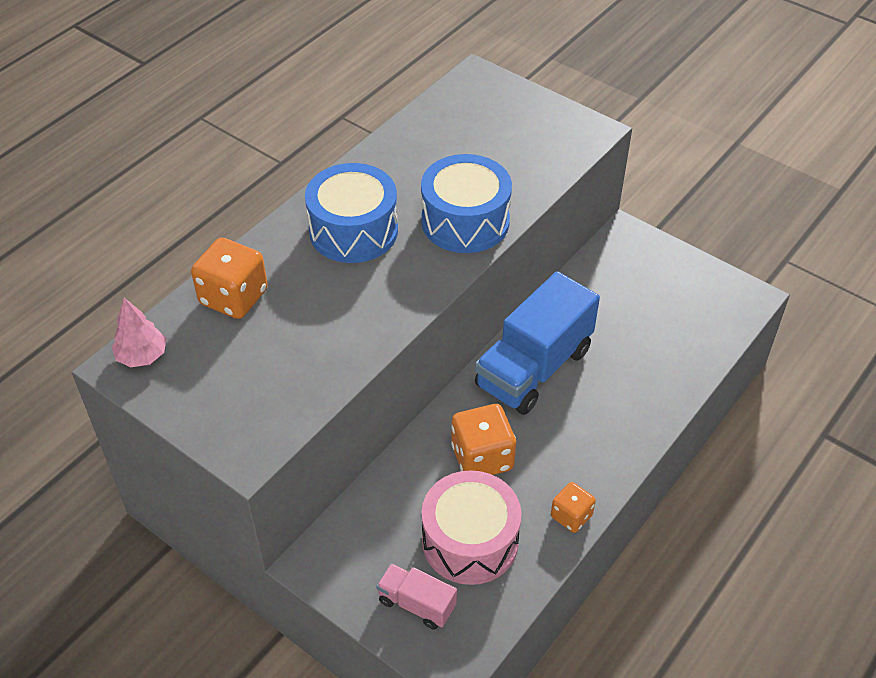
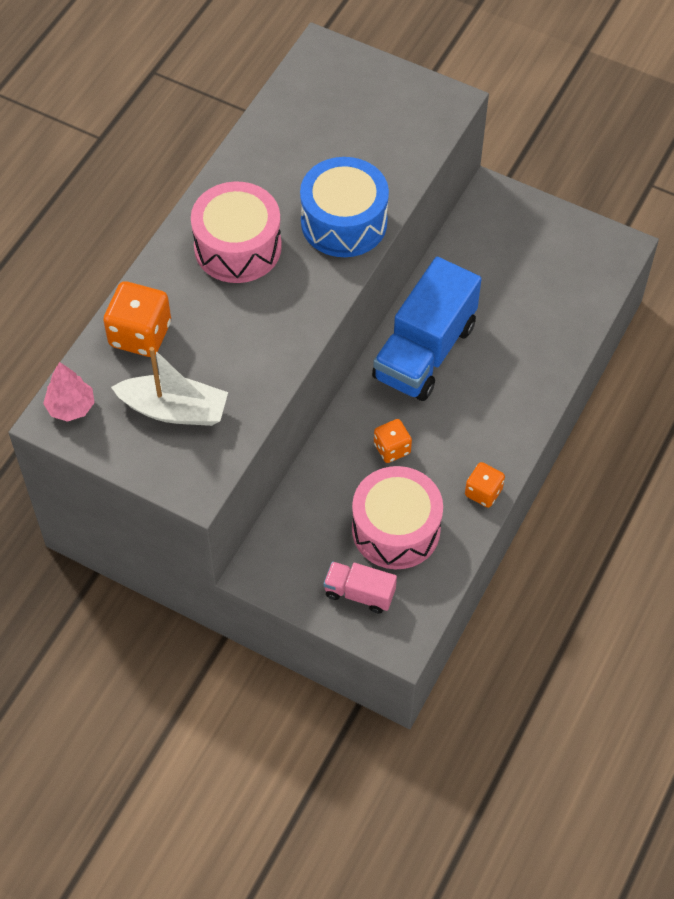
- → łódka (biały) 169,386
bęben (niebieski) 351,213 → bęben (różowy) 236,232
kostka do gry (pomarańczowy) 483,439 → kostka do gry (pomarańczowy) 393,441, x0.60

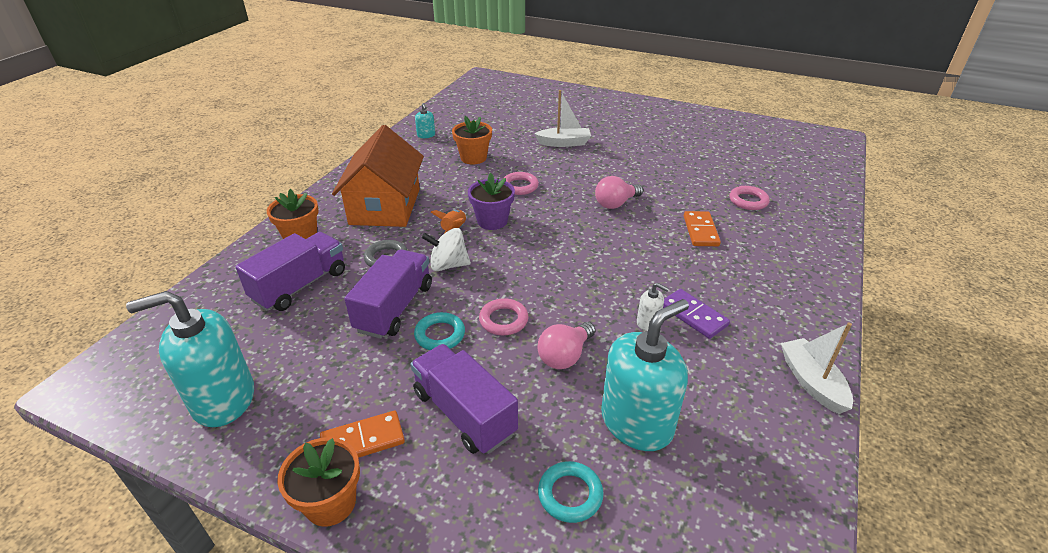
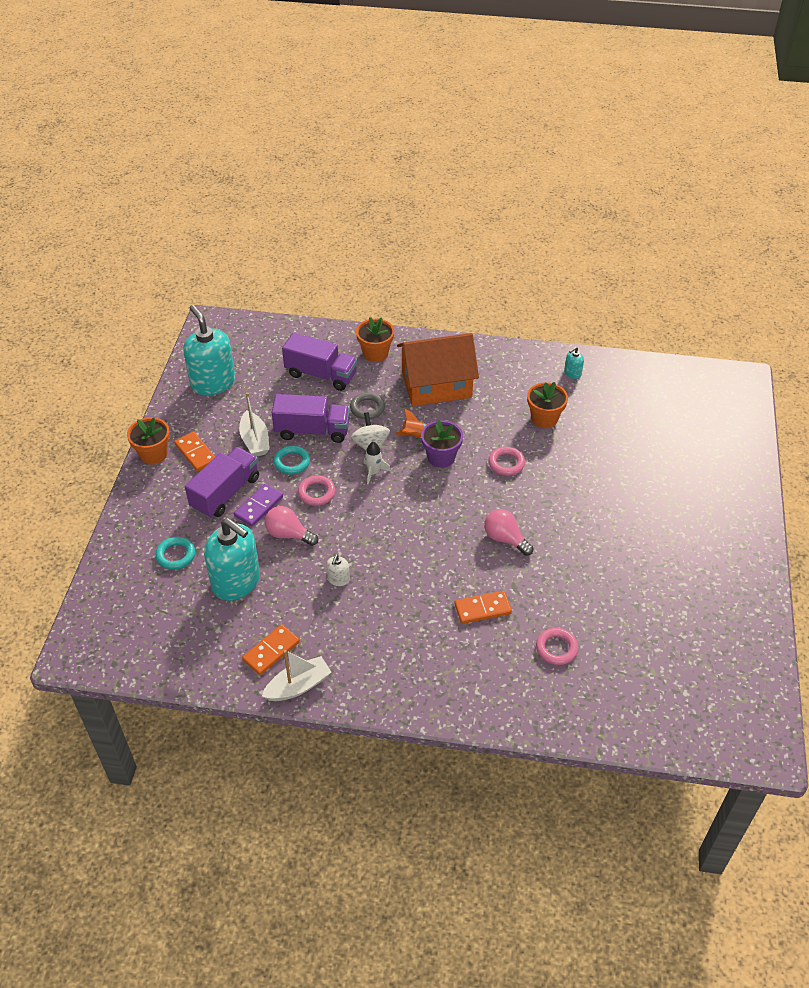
- → kostka domina (pomarańczowy) 271,650
- → rakieta (biały) 377,463
łódka (biały) 562,118 → łódka (biały) 254,425, moved
kostka domina (fioletowy) 696,314 → kostka domina (fioletowy) 258,505, moved

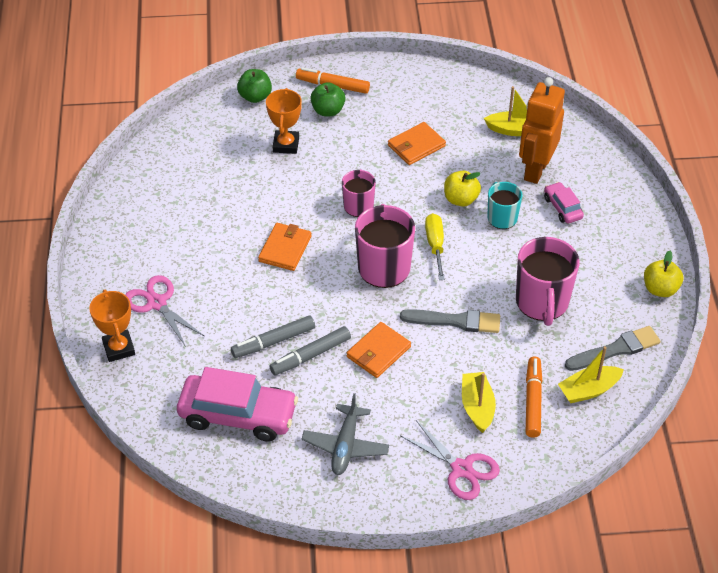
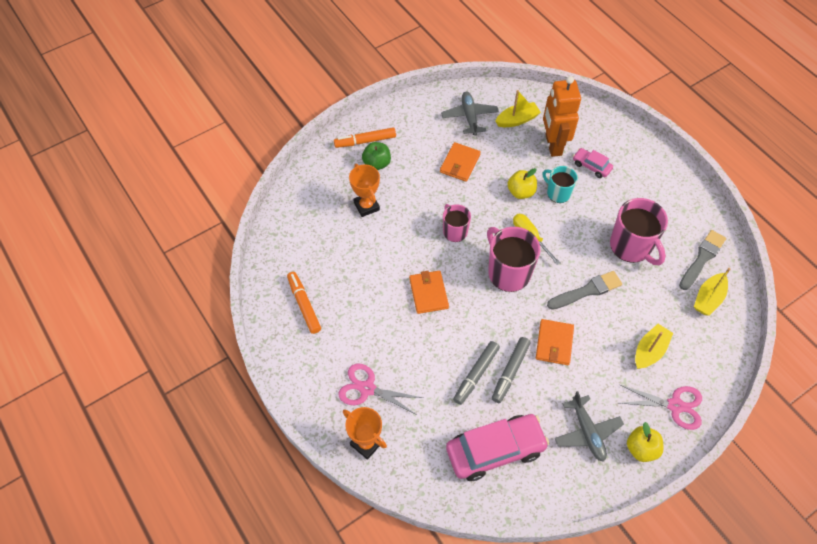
jabłko (zielony) 254,86 → -
- → samolot (szary) 470,113
flamaster (pomarańczowy) 534,397 → flamaster (pomarańczowy) 304,303, moved
jabłko (żółty) 663,274 → jabłko (żółty) 645,442, moved
łódka (żółty) 479,402 → łódka (żółty) 654,346, 75 degrees clockwise

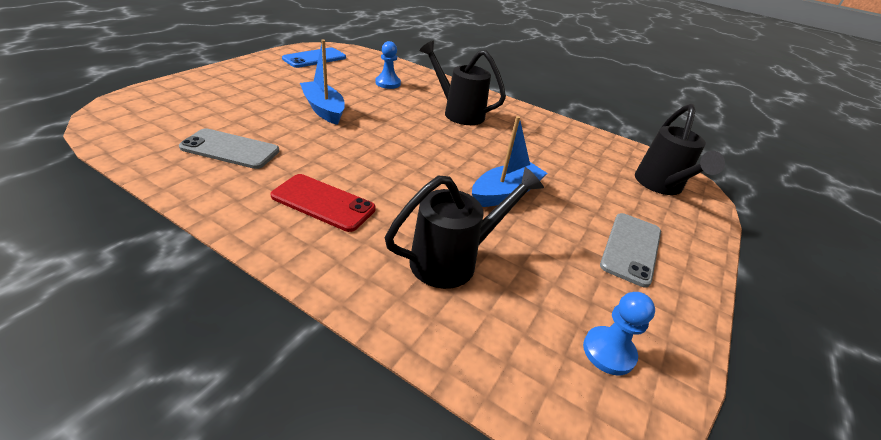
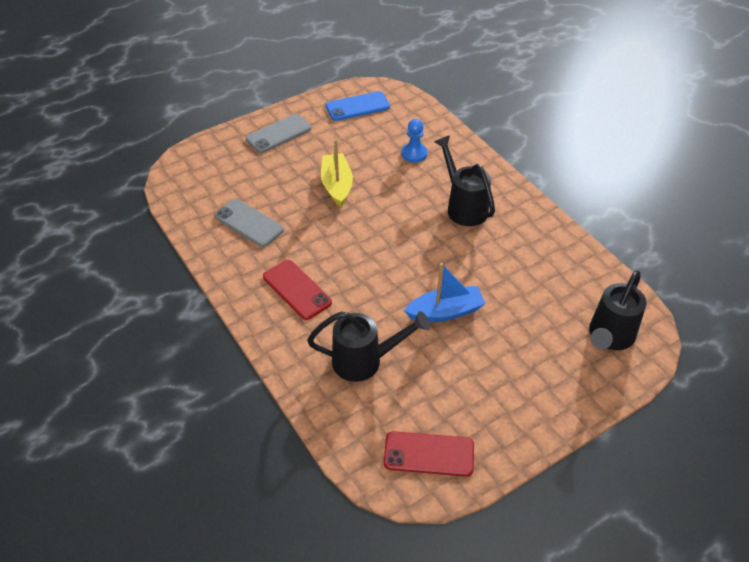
telefon (szary) 630,250 → telefon (szary) 278,133, moved
pionek (niebieski) 619,333 → telefon (czerwony) 429,454
łódka (niebieski) 322,82 → łódka (żółty) 337,173

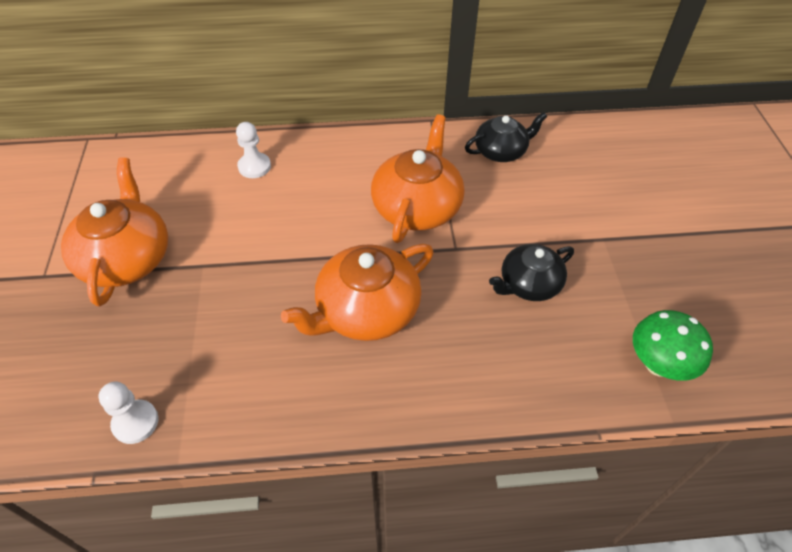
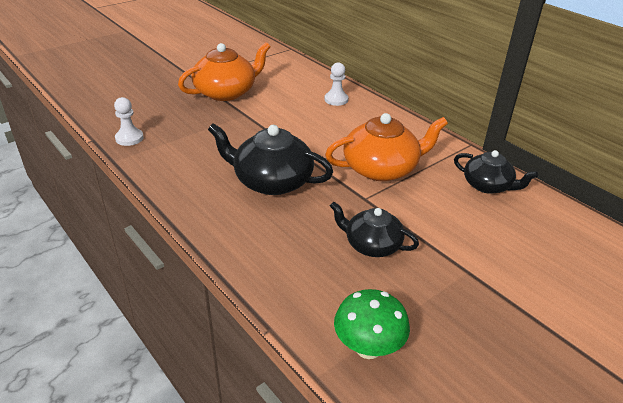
imbryk (pomarańczowy) 357,292 → imbryk (czarny) 270,159

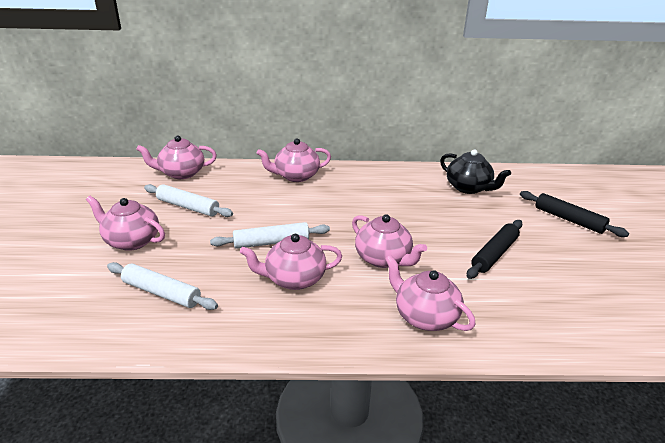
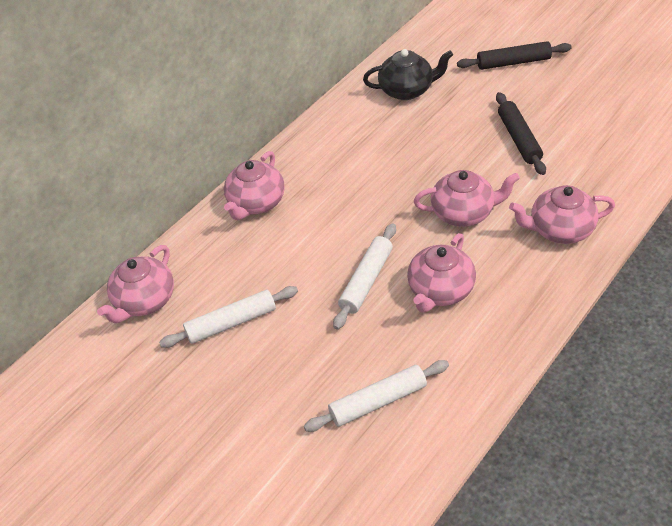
imbryk (różowy) 125,223 → -

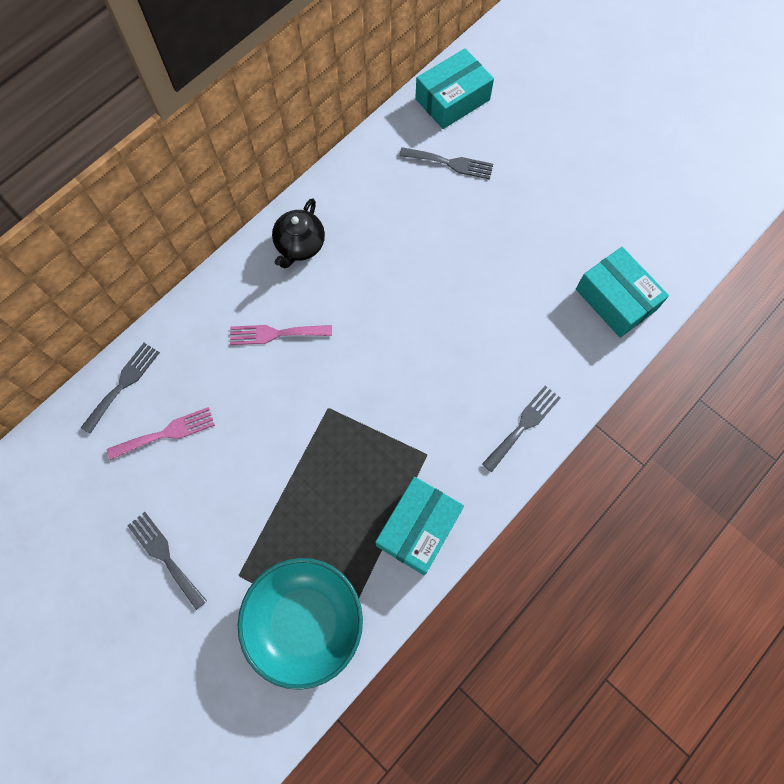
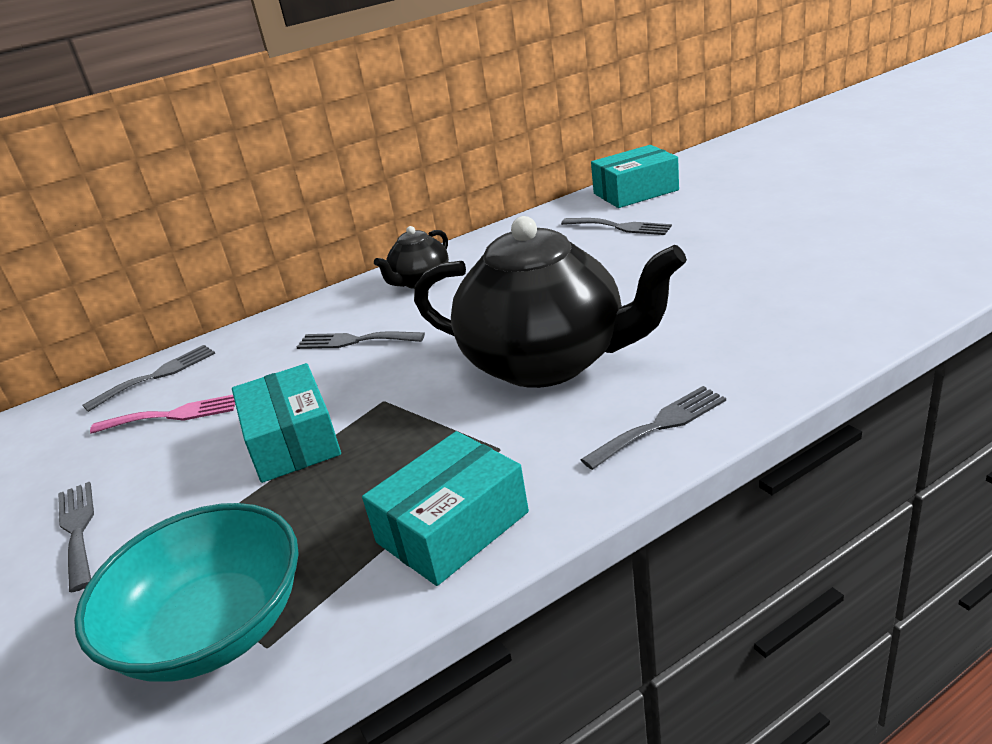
- → imbryk (czarny) 550,302
pudełko (turkusowy) 622,292 → pudełko (turkusowy) 286,423, moved
widelec (różowy) 281,335 → widelec (szary) 361,340

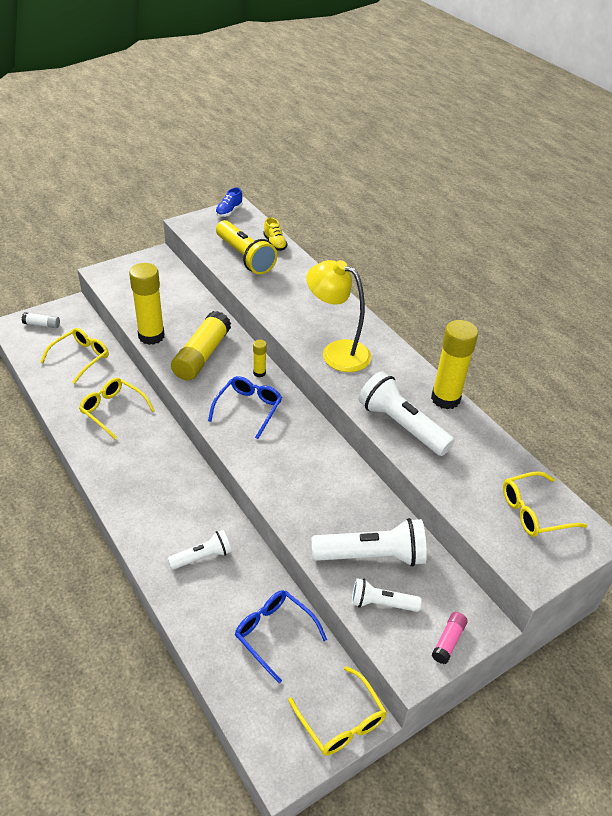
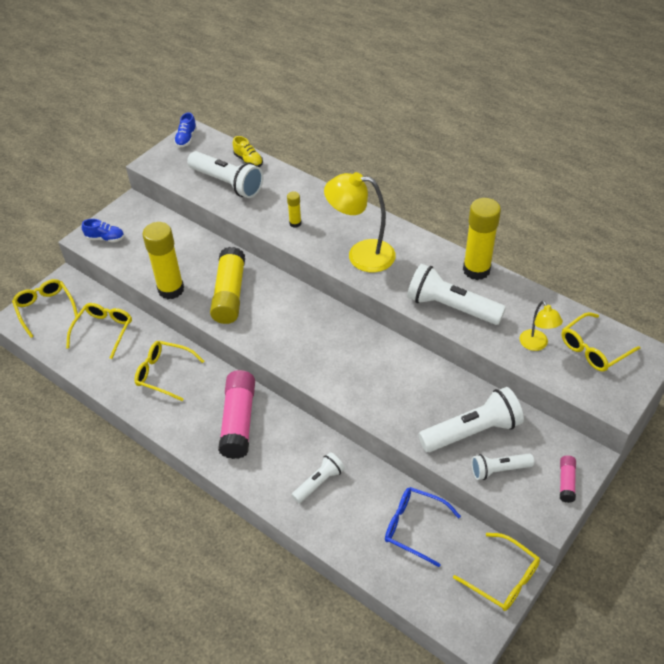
okulary (niebieski) 245,407 → -
- → but (niebieski) 103,230
- → klej w sztyfcie (różowy) 236,414
- → lampka (żółty) 541,326
klej w sztyfcie (żółty) 260,358 → klej w sztyfcie (żółty) 294,209, moved
klej w sztyfcie (biały) 41,320 → okulary (żółty) 45,308
latarka (żółty) 246,247 → latarka (biały) 225,174

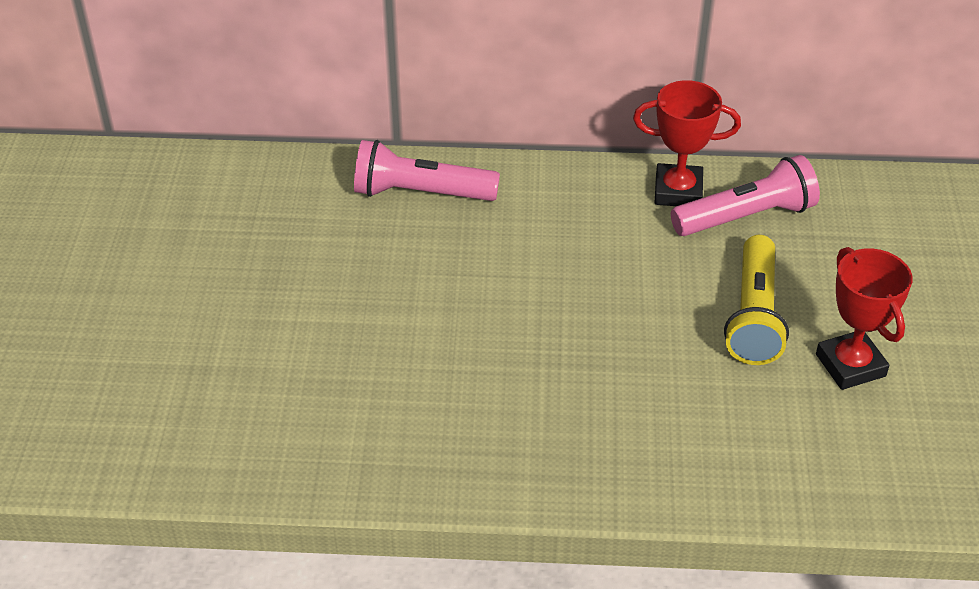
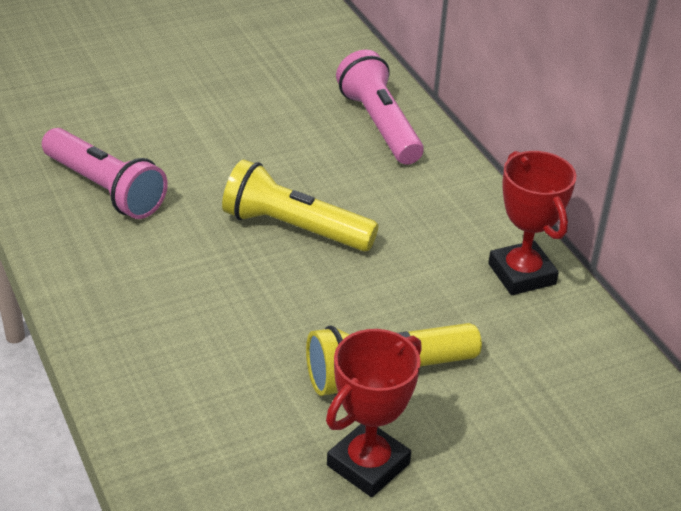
- → latarka (żółty) 300,205
latarka (różowy) 745,195 → latarka (różowy) 105,173, moved

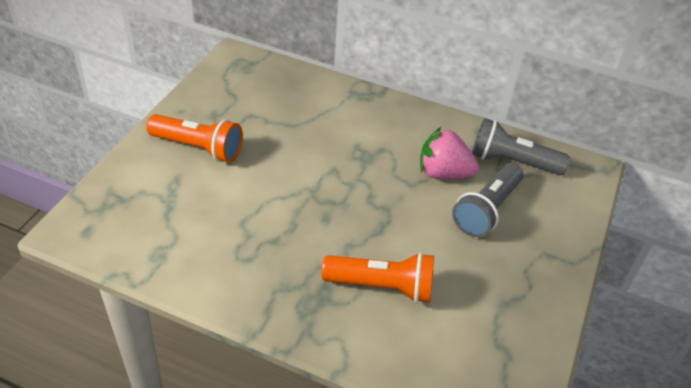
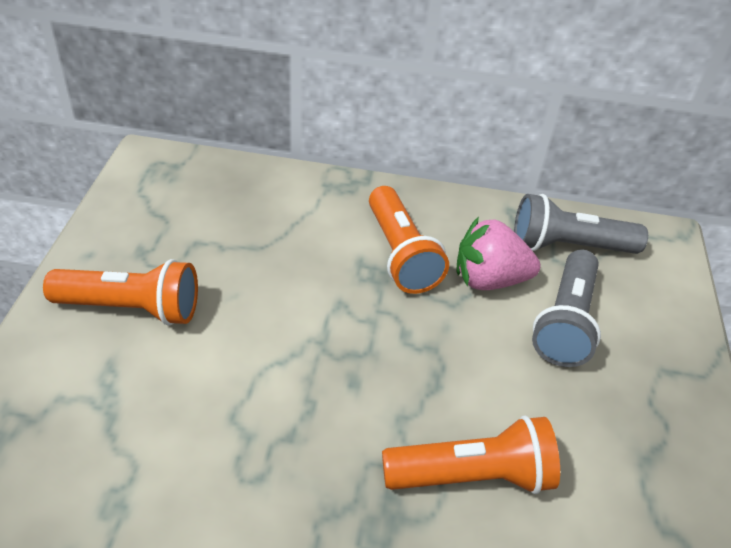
- → latarka (pomarańczowy) 409,240

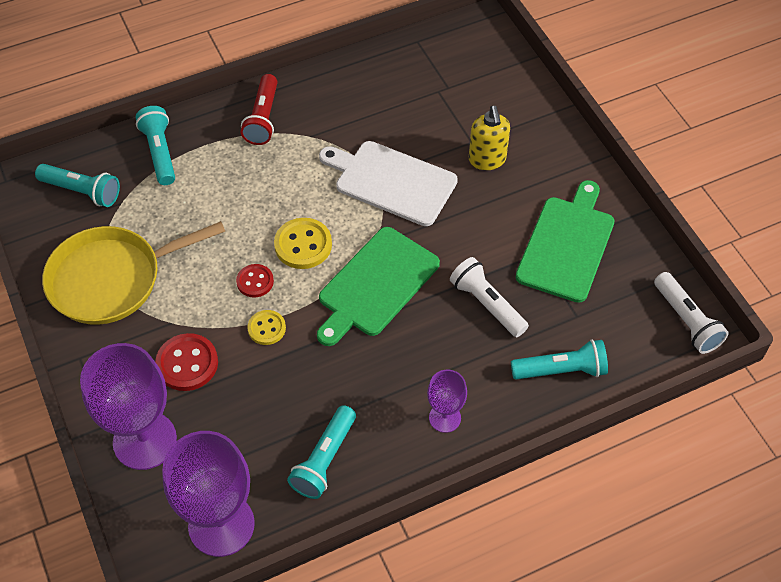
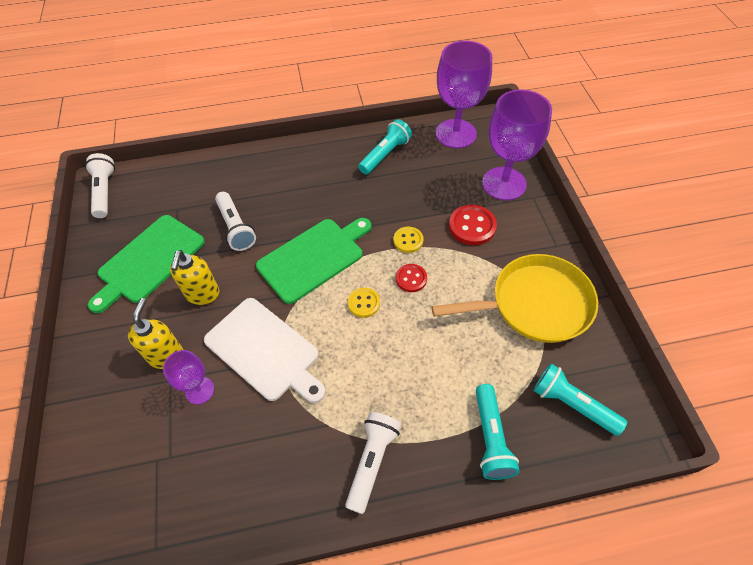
latarka (turkusowy) 559,360 → -
- → dozownik mydła (żółty) 194,277
kielich (fioletowy) 447,401 → kielich (fioletowy) 188,377, moved
latarka (czerwony) 259,109 → latarka (biały) 373,463
guzik (żółty) 303,243 → guzik (żółty) 364,303, x0.63

